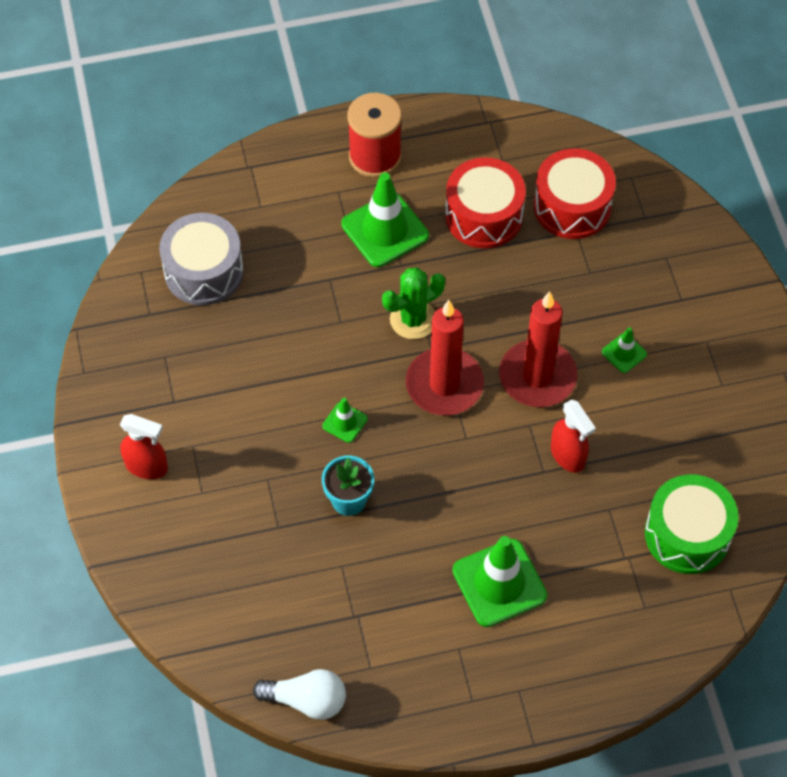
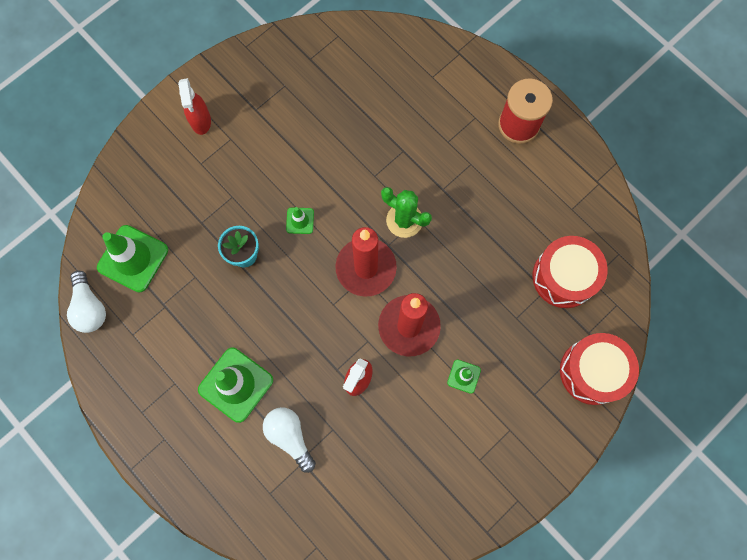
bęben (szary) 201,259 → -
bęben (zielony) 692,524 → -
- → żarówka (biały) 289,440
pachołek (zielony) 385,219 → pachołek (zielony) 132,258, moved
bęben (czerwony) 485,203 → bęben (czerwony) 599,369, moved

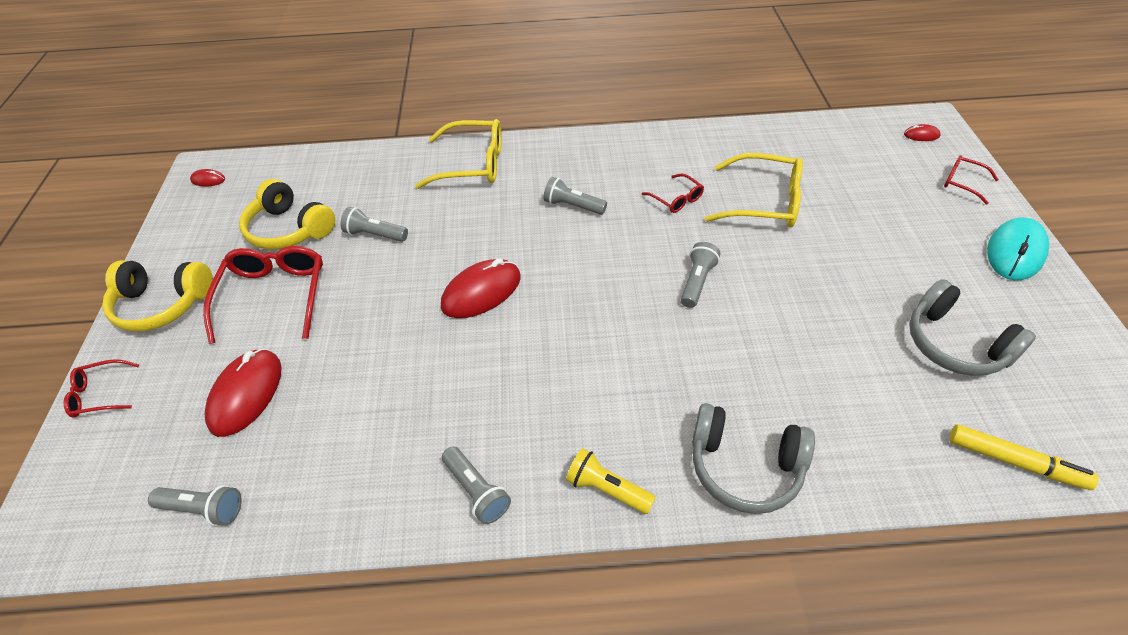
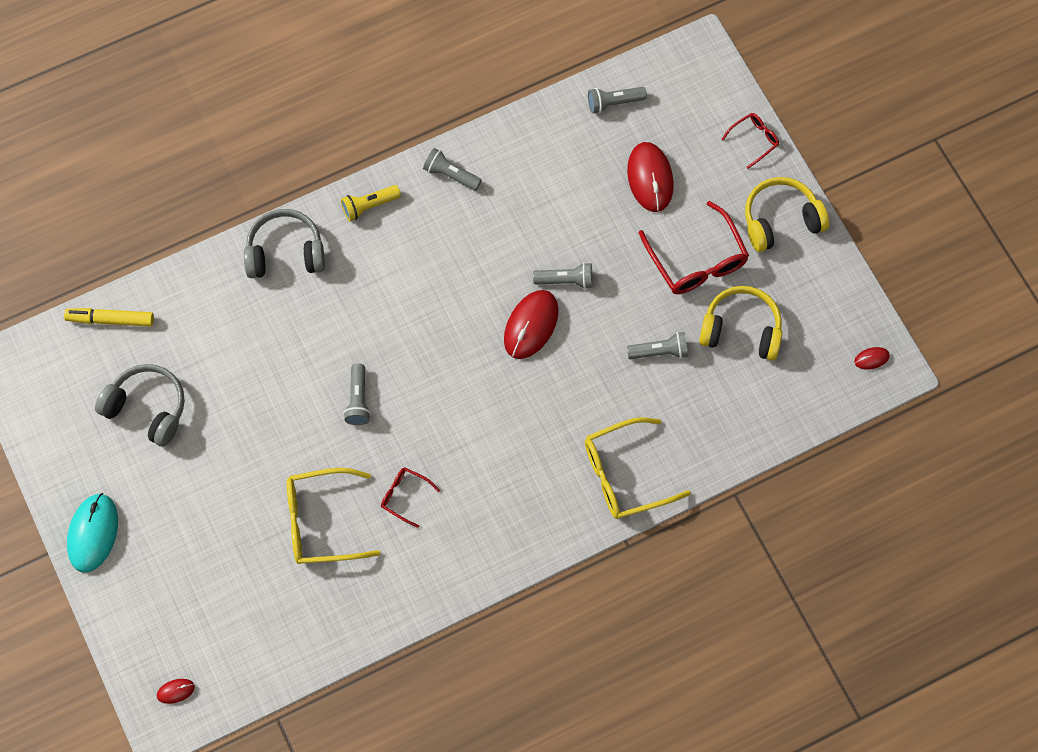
okulary (czerwony) 971,180 → -
latarka (szary) 575,196 → latarka (szary) 562,276, moved
latarka (żółty) 611,481 → latarka (żółty) 371,203, 150 degrees clockwise

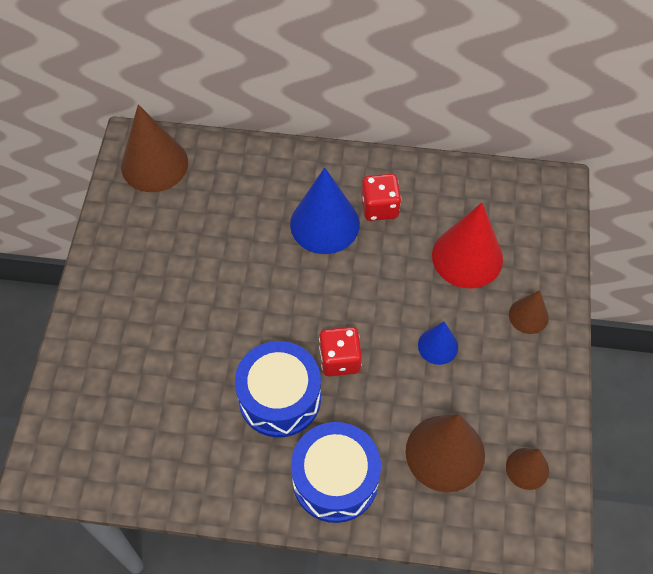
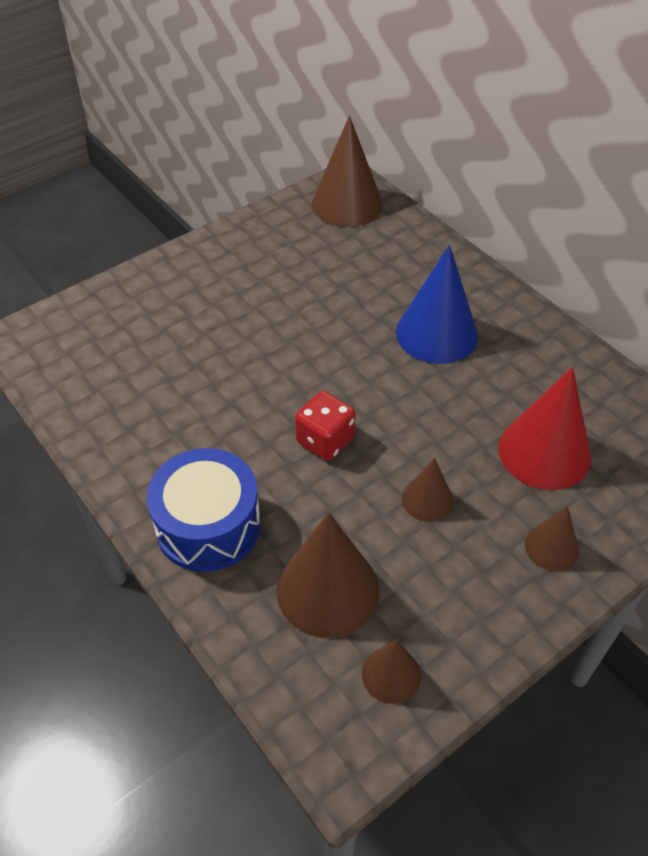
bęben (niebieski) 278,389 → -
kostka do gry (czerwony) 381,197 → -
stożek (niebieski) 438,343 → stożek (brązowy) 427,490

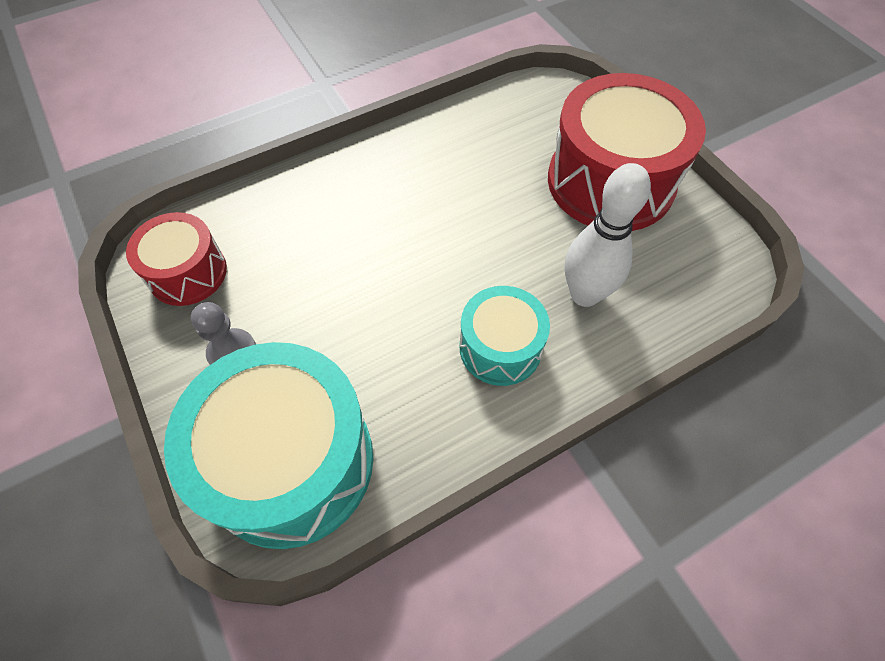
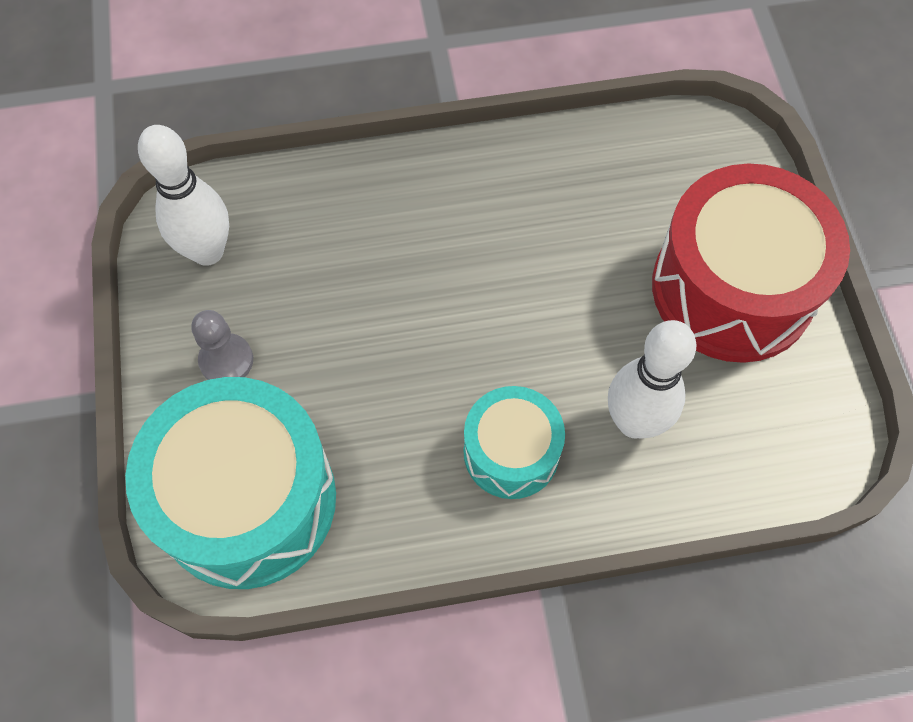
bęben (czerwony) 176,259 → kręgiel (biały) 183,195

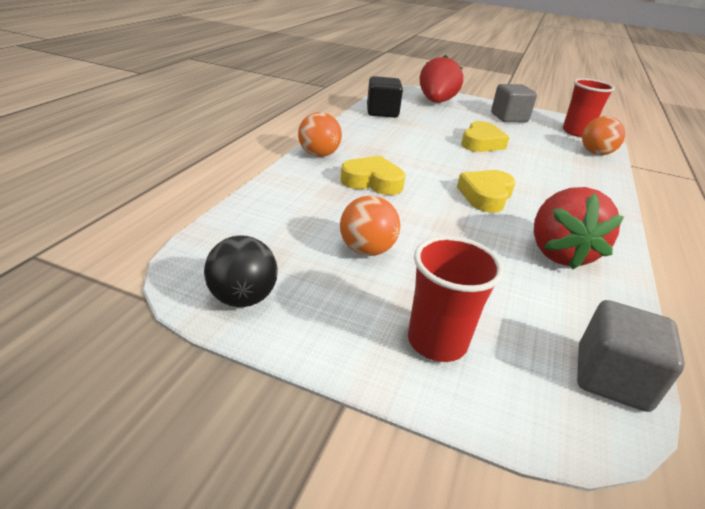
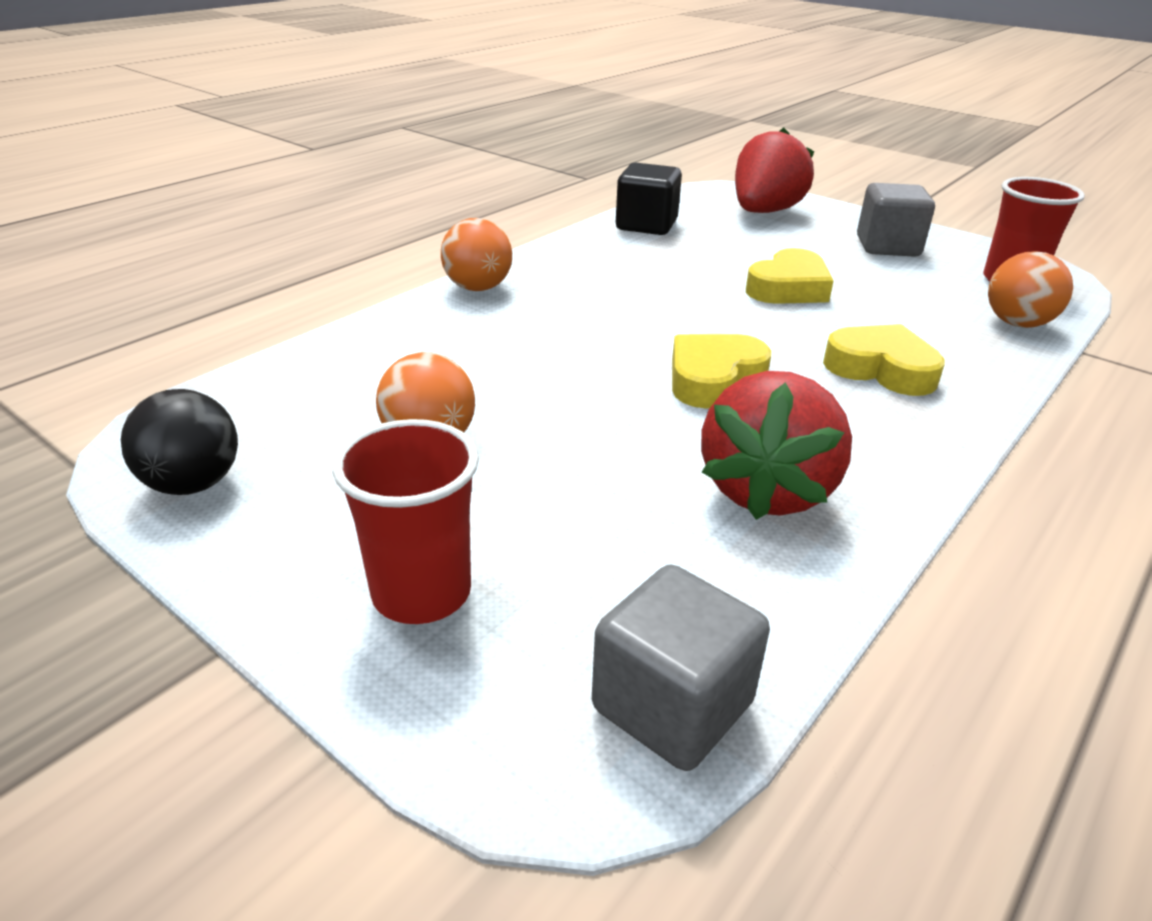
serce (żółty) 372,175 → serce (żółty) 884,360, moved

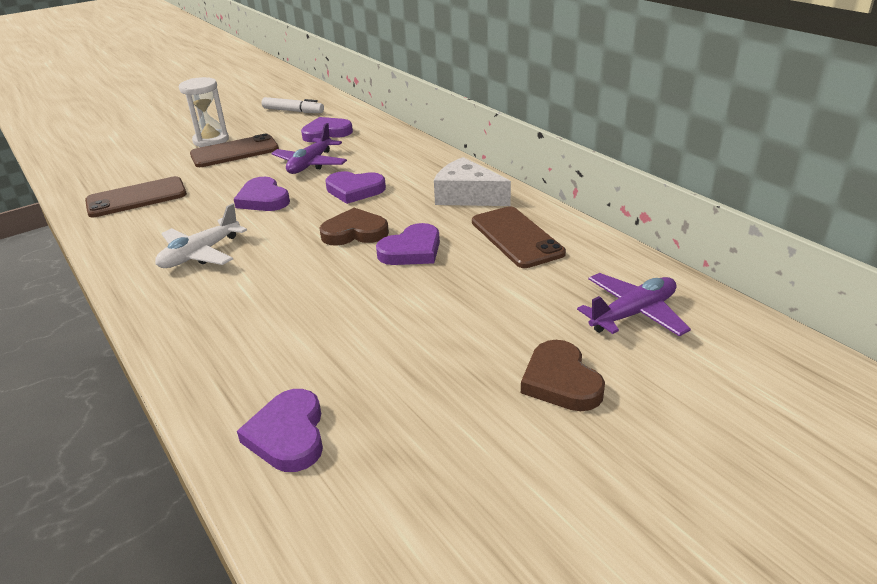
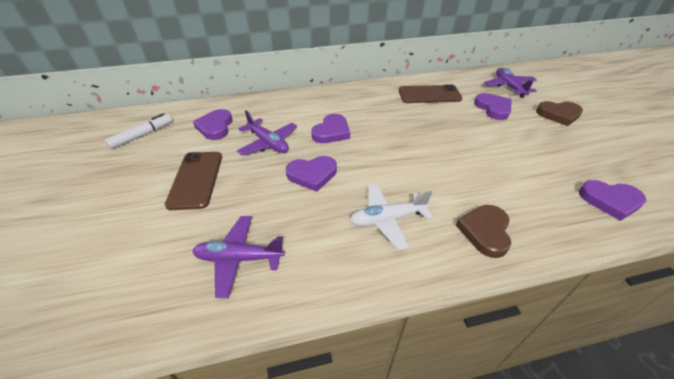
klepsydra (biały) 204,112 → -
ser (biały) 472,181 → -
serce (brązowy) 354,227 → serce (brązowy) 483,231, moved
serce (fioletowy) 408,244 → serce (fioletowy) 493,106, moved
telefon (brązowy) 136,196 → samolot (fioletowy) 238,257
samolot (biały) 201,235 → samolot (biały) 391,217, 105 degrees clockwise

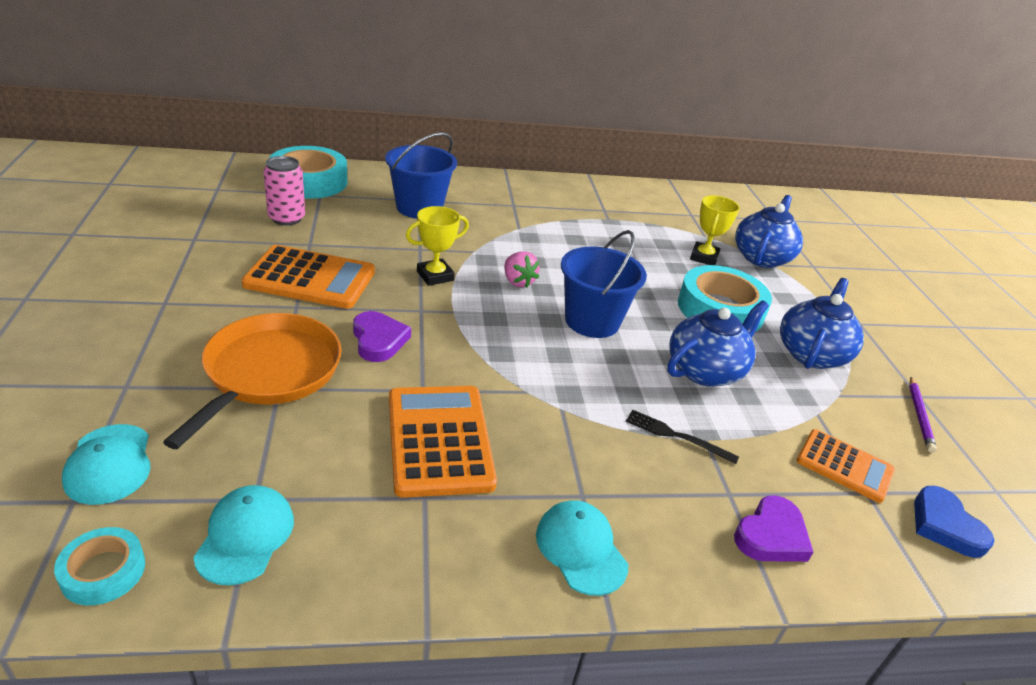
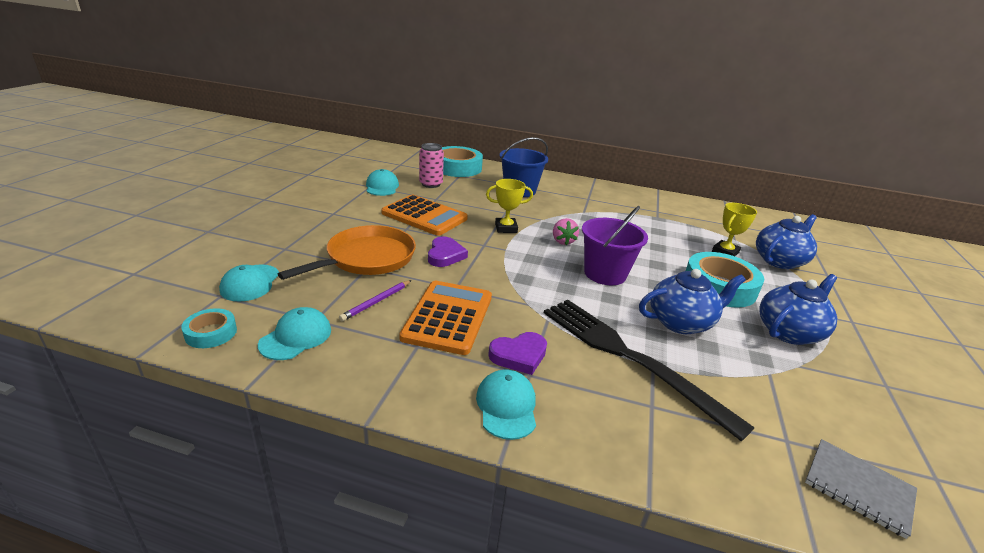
kalkulator (pomarańczowy) 846,466 → -
- → czapka (turkusowy) 382,182
serce (fioletowy) 773,528 → serce (fioletowy) 517,353, moved
ołówek (fioletowy) 923,415 → ołówek (fioletowy) 375,300, moved
serce (niebieski) 954,522 → zeszyt (szary) 861,489
wiadro (niebieski) 604,284 → wiadro (fioletowy) 615,245
widelec (czarny) 682,437 → widelec (czarny) 649,370, x2.49

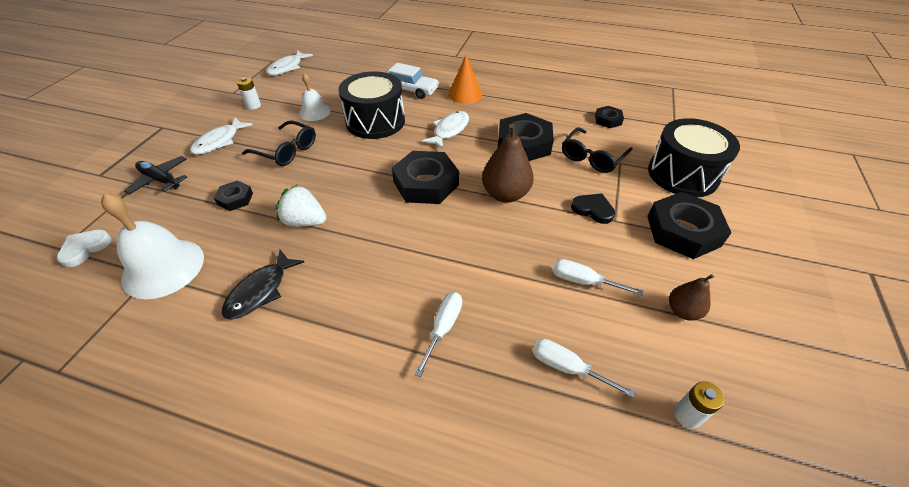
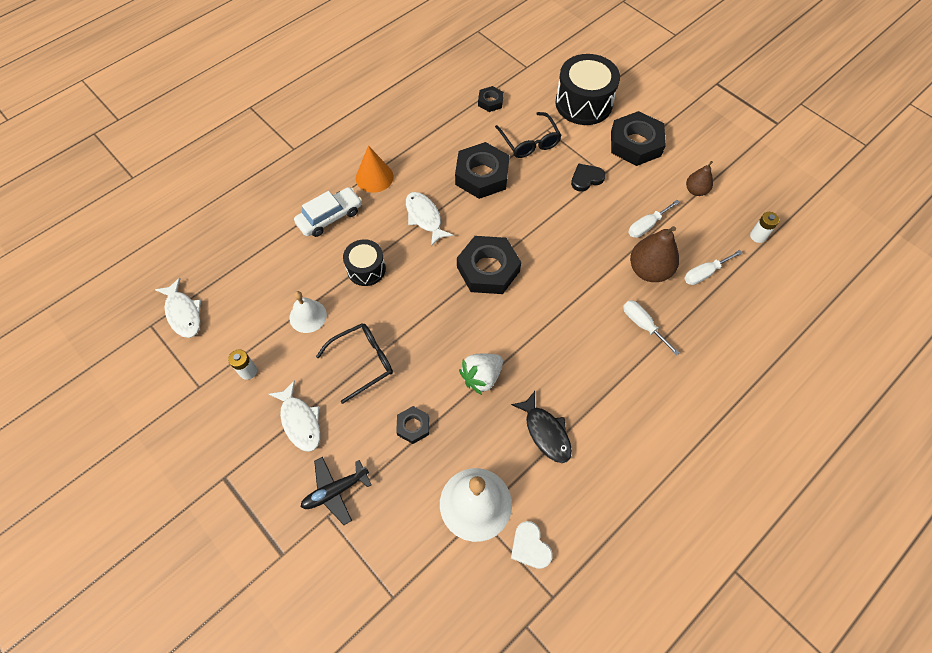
serce (biały) 84,248 → serce (biały) 532,545, moved
gruszka (brązowy) 508,163 → gruszka (brązowy) 654,254, moved
bęben (czarny) 372,105 → bęben (czarny) 364,262, x0.59

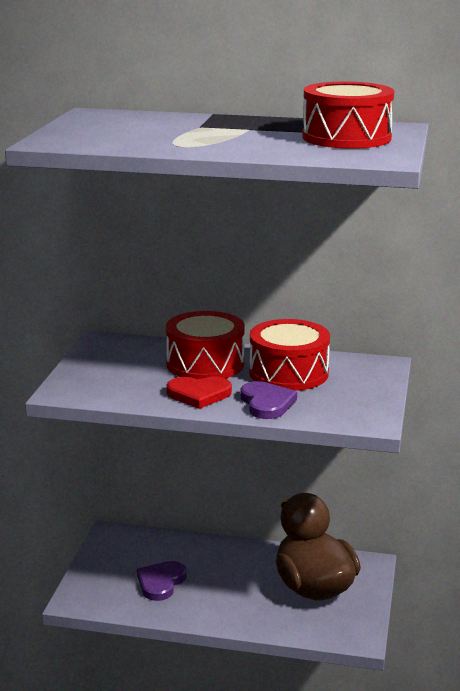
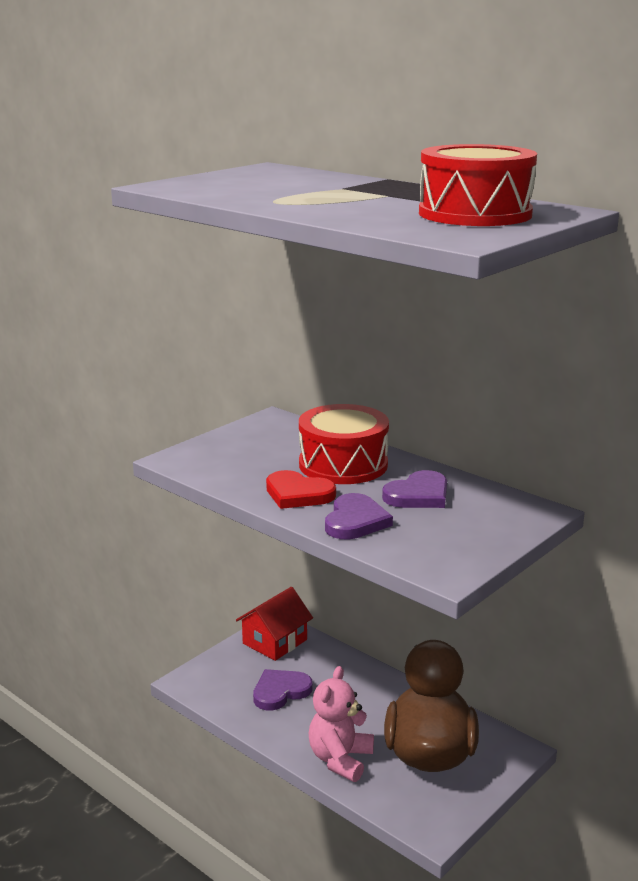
- → domek (czerwony) 274,624
- → miś (różowy) 341,724
bęben (czerwony) 289,355 → serce (fioletowy) 414,489

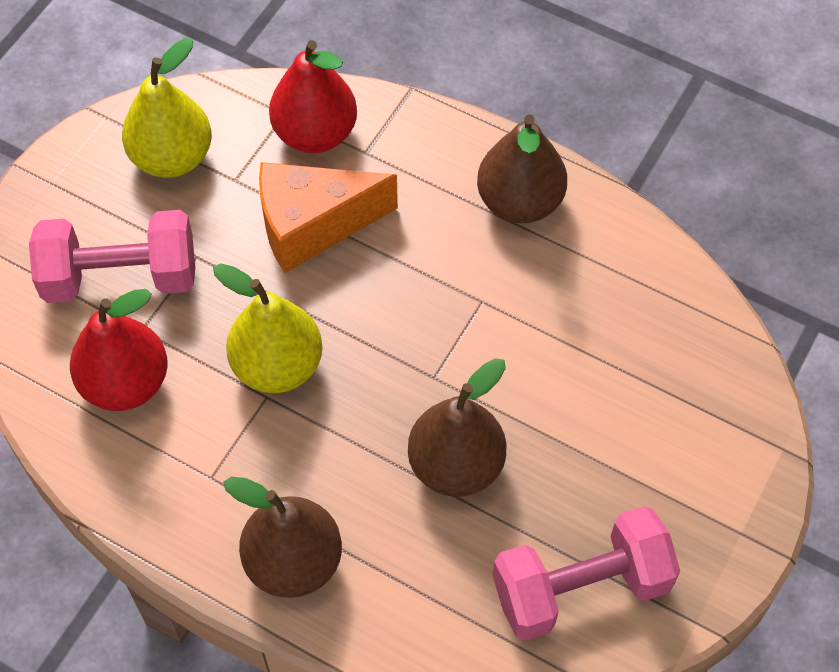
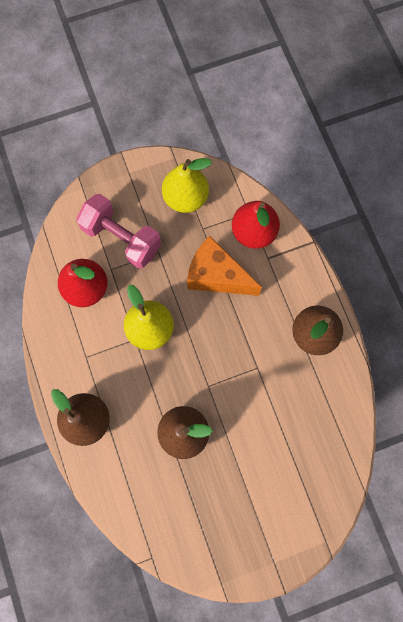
hantel (różowy) 586,573 → -

